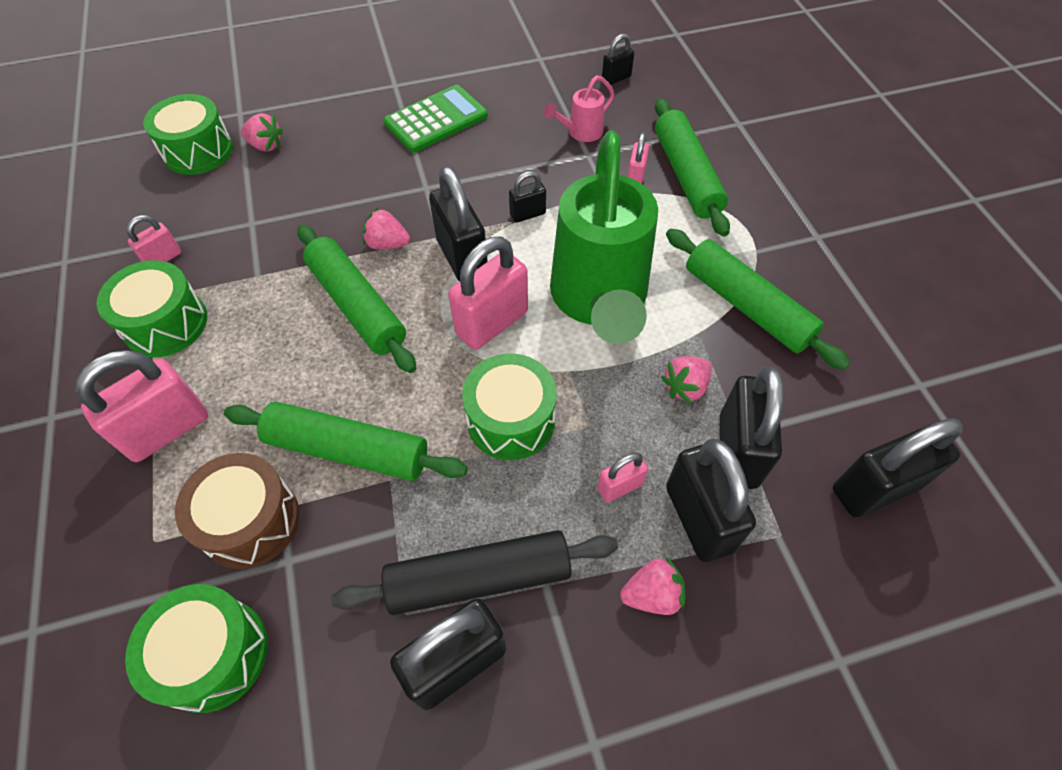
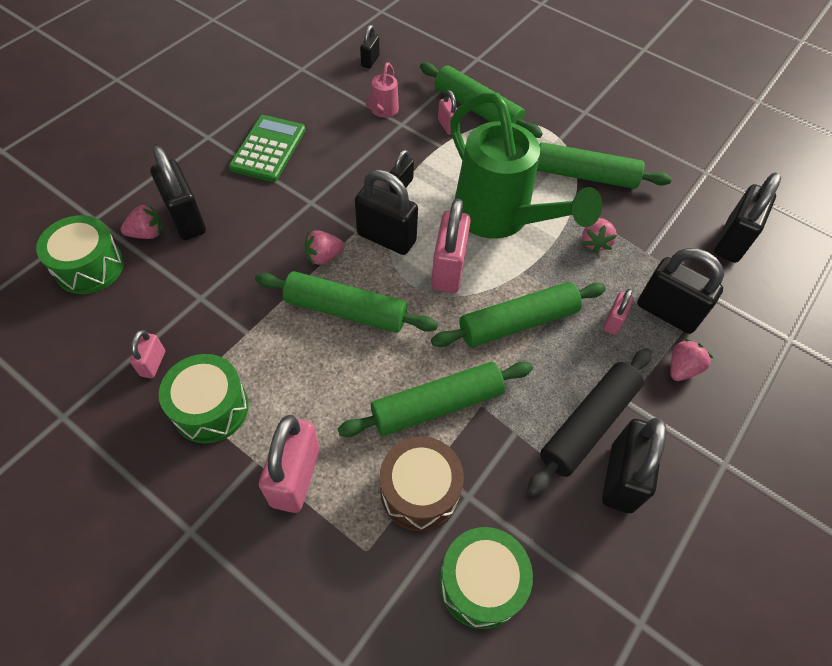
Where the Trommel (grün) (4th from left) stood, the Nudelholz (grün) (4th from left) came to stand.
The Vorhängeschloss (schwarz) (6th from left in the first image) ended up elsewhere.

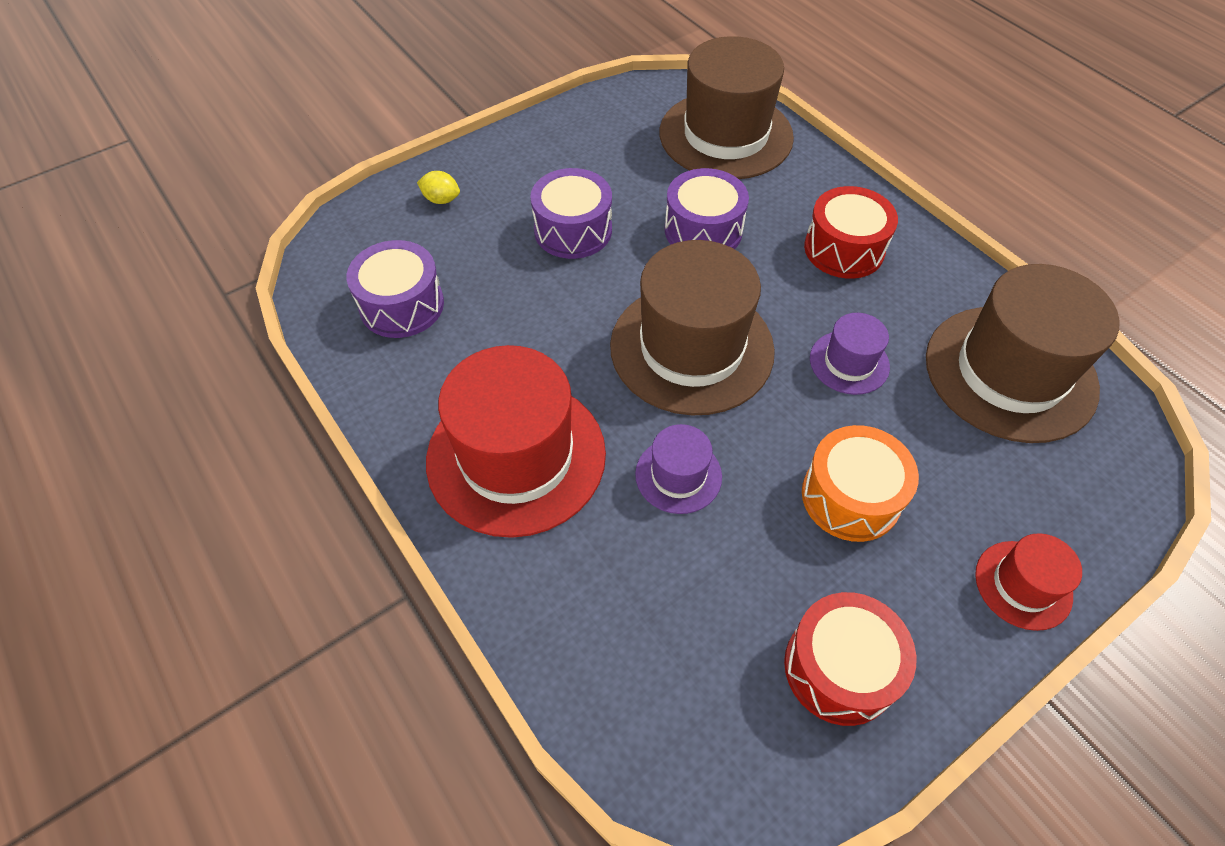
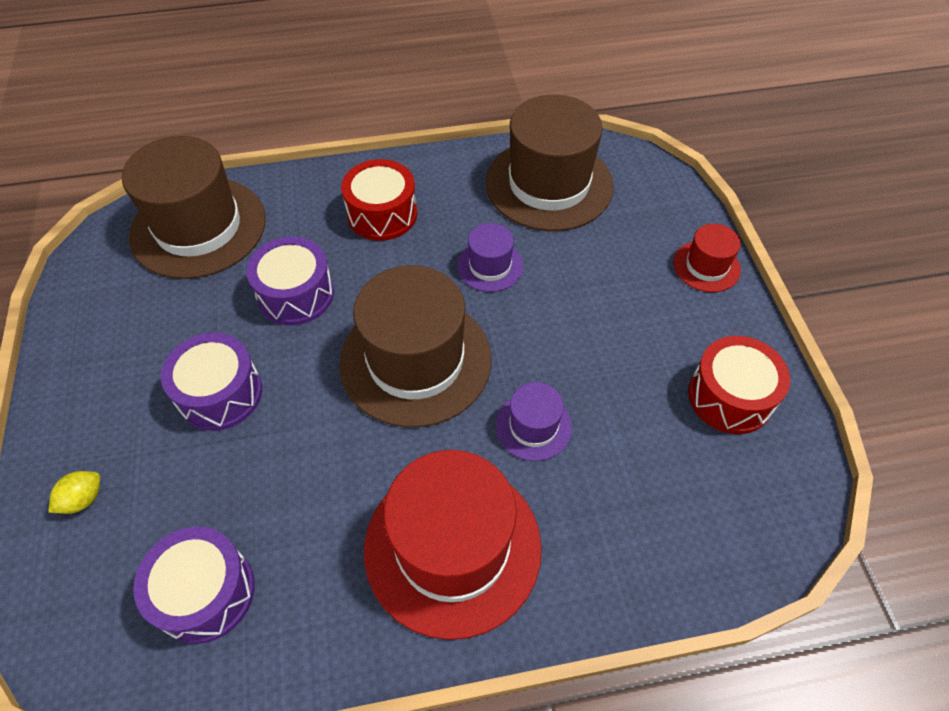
The second view lost the Trommel (orange).

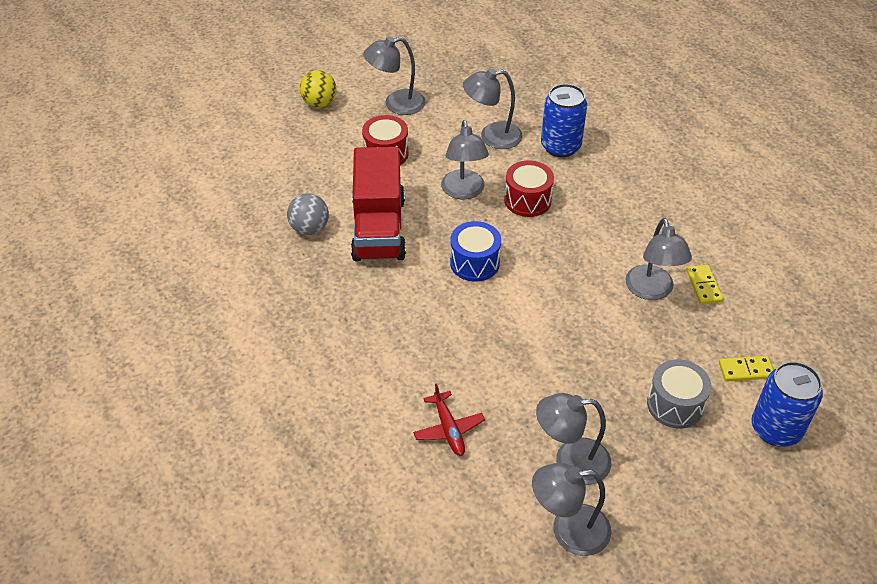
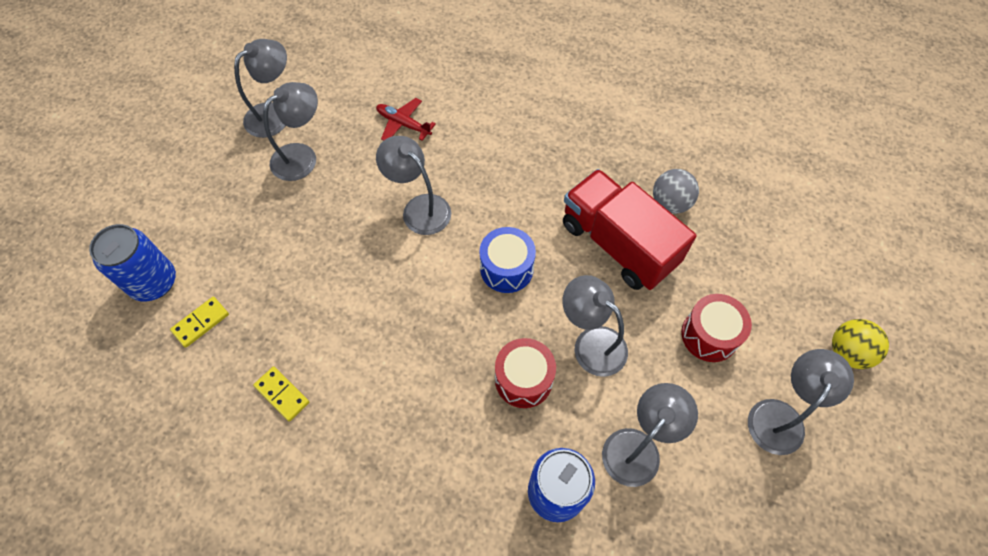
The Lampe (grau) (6th from left in the first image) ended up elsewhere.
The second view lost the Trommel (grau).

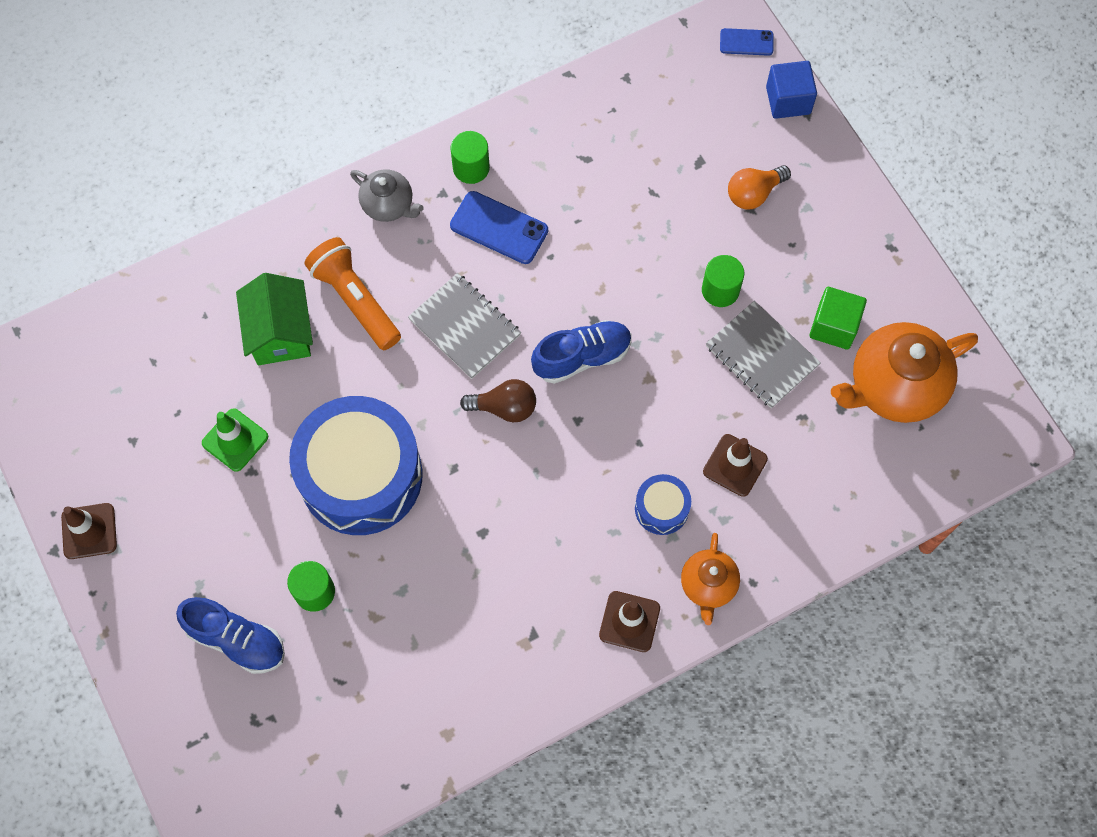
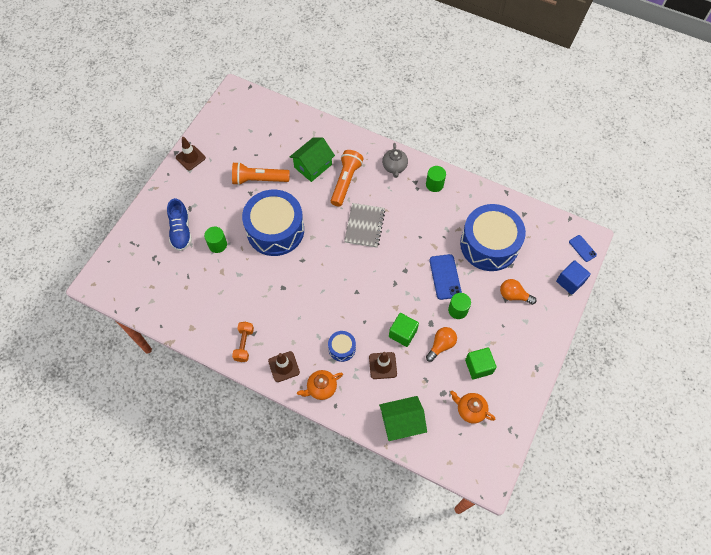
Where the Leitkegel (grün) stood, the Taschenlampe (orange) (1st from left) came to stand.
The Handy (blau) (1st from left) ended up elsewhere.
The second view lost the Glühbirne (braun).
The second view lost the Schuh (blau) (2nd from left).
Where the Notizbuch (grau) (2nd from left) stood, the Glühbirne (orange) (1st from left) came to stand.
The size of the Teekanne (orange) (2nd from left) changed by a factor of 0.55.
The second view gained the Hantel (orange).
The second view gained the Haus (grün) (2nd from left).
The second view gained the Kubus (grün) (1st from left).
The second view gained the Trommel (blau) (3rd from left).

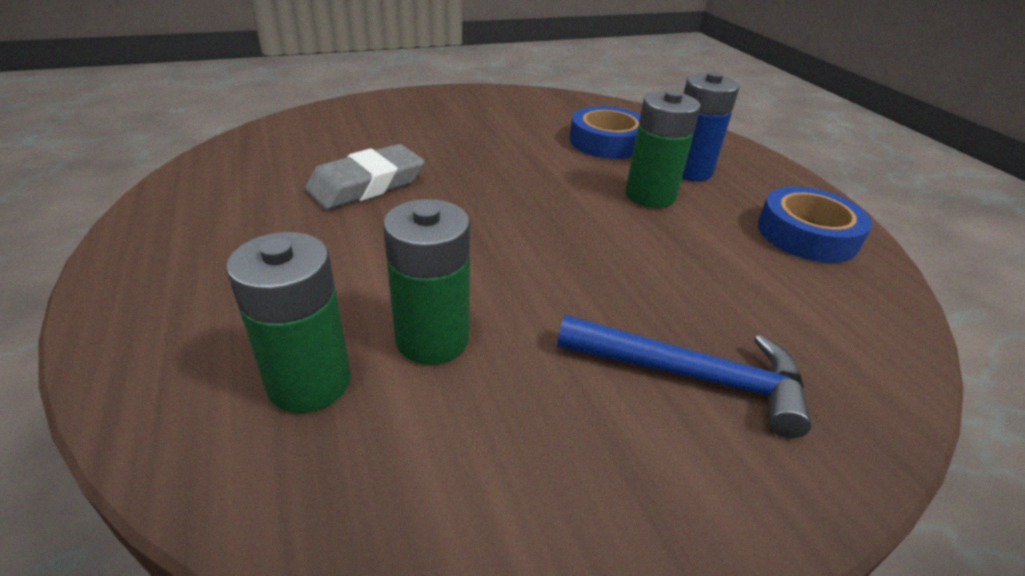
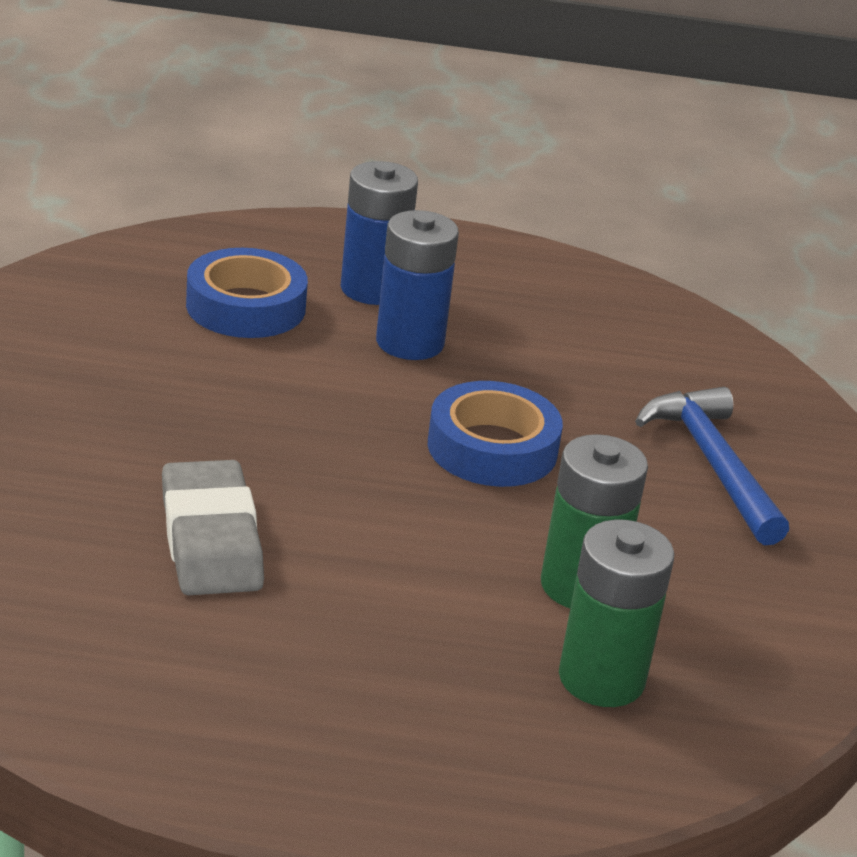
The Hammer (blau) ended up facing another way, 60 degrees counterclockwise from before.
What was the Batterie (grün) (3rd from left) turned into the Batterie (blau) (2nd from left).
The Klebeband (blau) (2nd from left) ended up elsewhere.

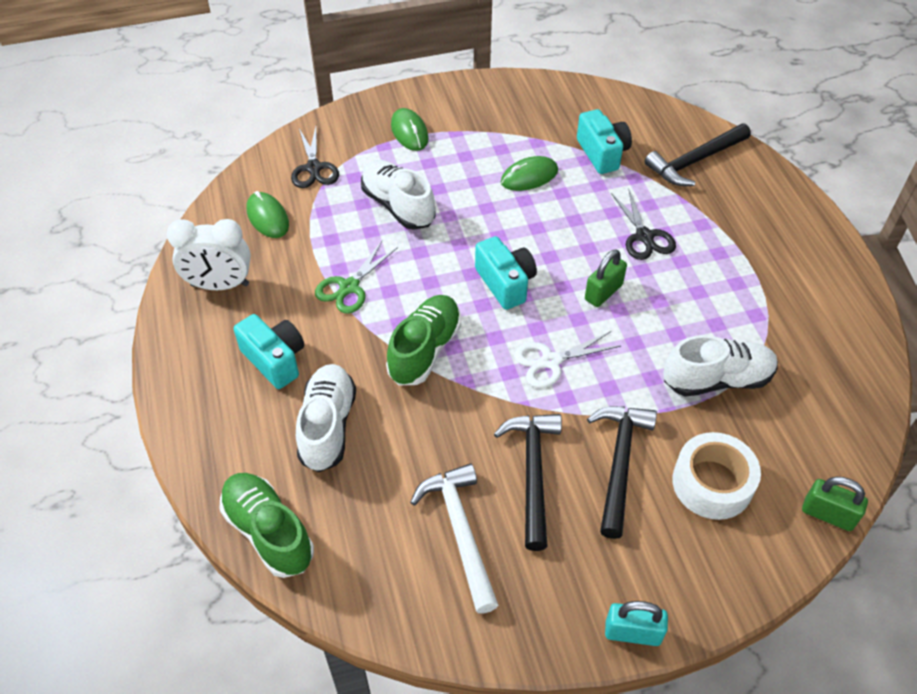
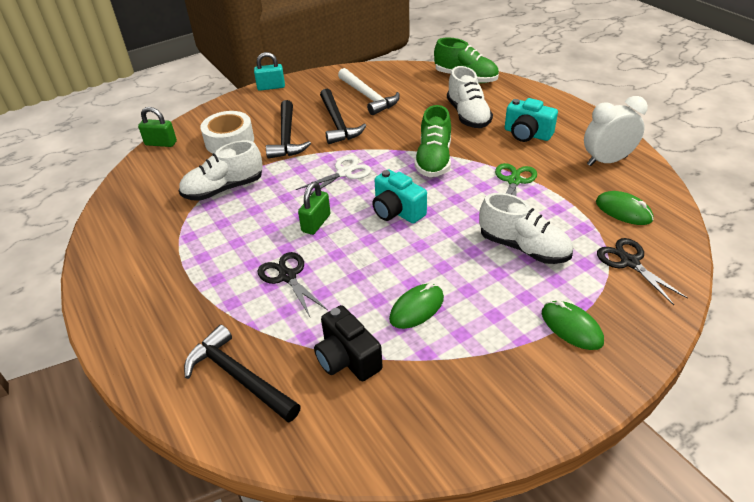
What was the Kamera (türkis) (3rd from left) turned into the Kamera (schwarz).
The Hammer (schwarz) (3rd from left in the first image) ended up facing another way, 90 degrees counterclockwise from before.

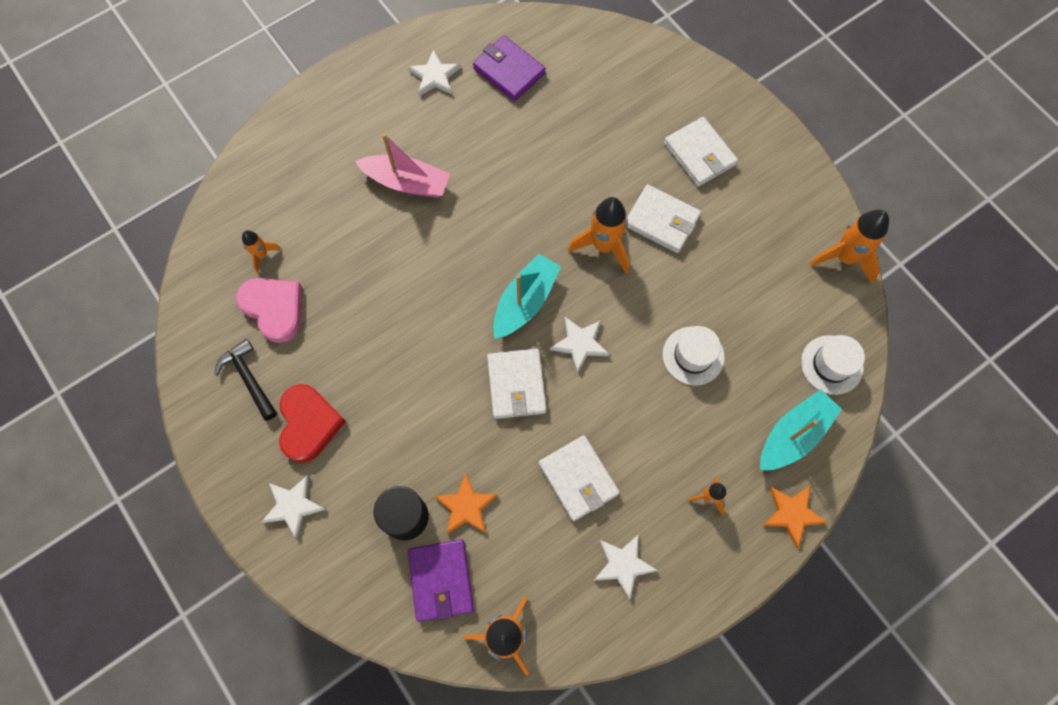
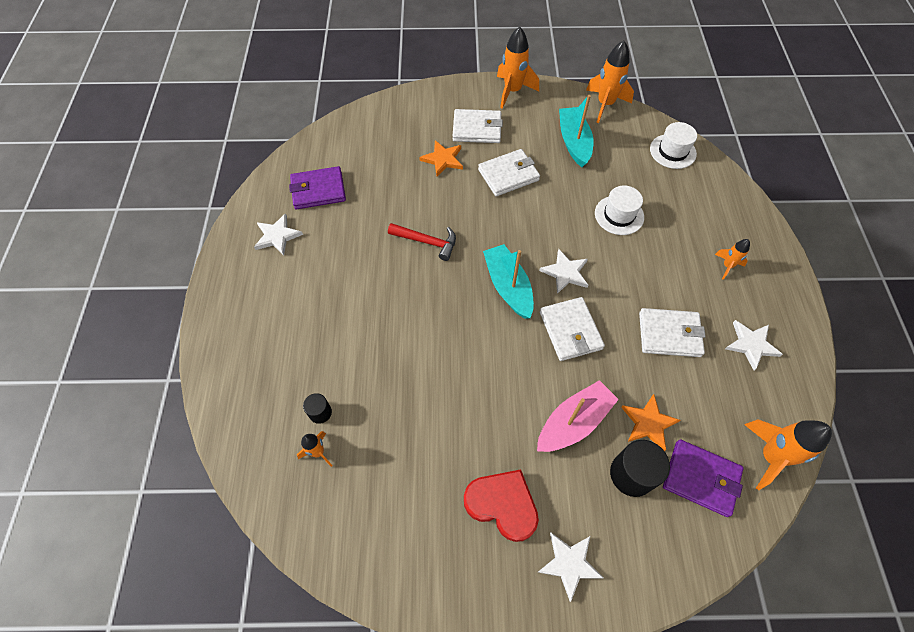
The second view lost the Hammer (schwarz).
The second view lost the Herz (rosa).
The Boot (rosa) ended up elsewhere.
The Geldbörse (weiß) (1st from left in the first image) ended up facing another way, 45 degrees clockwise from before.
The Rakete (orange) (3rd from left in the first image) ended up elsewhere.
The Boot (türkis) (2nd from left) ended up elsewhere.
The Stern (orange) (2nd from left in the first image) ended up elsewhere.
The second view gained the Vollzylinder (schwarz) (1st from left).
The second view gained the Hammer (rot).

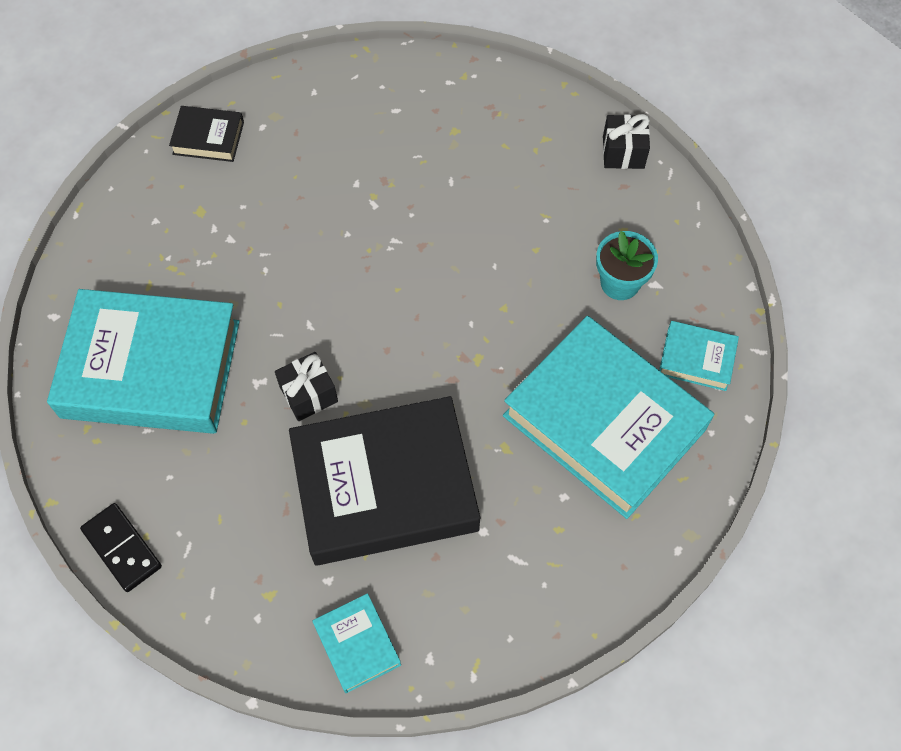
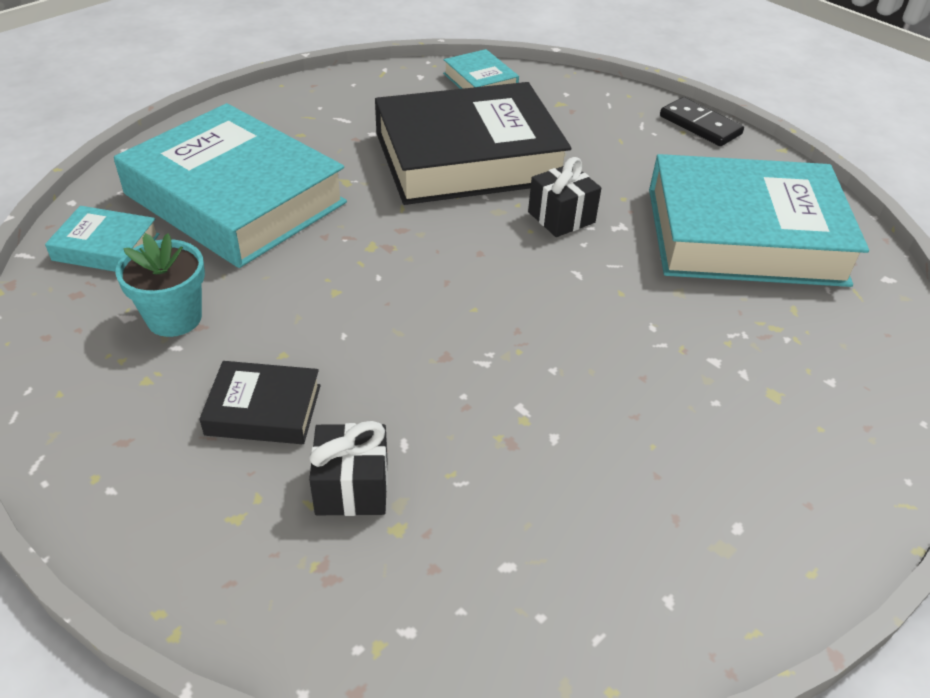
The Buch (schwarz) (1st from left) ended up elsewhere.
The Geschenk (schwarz) (2nd from left in the first image) ended up elsewhere.

